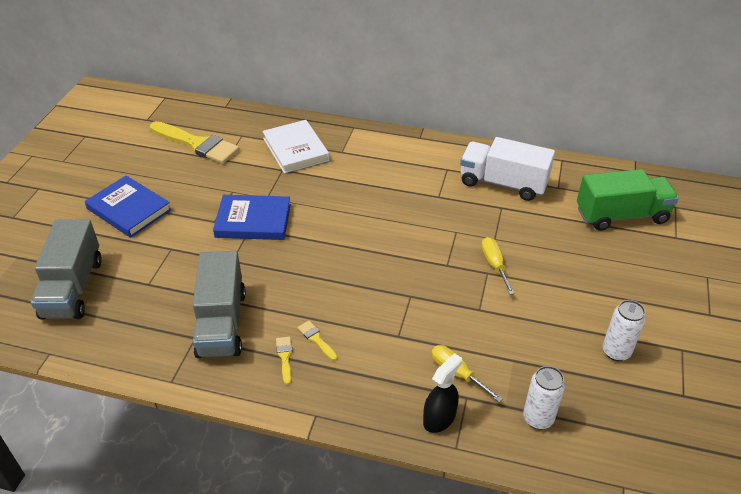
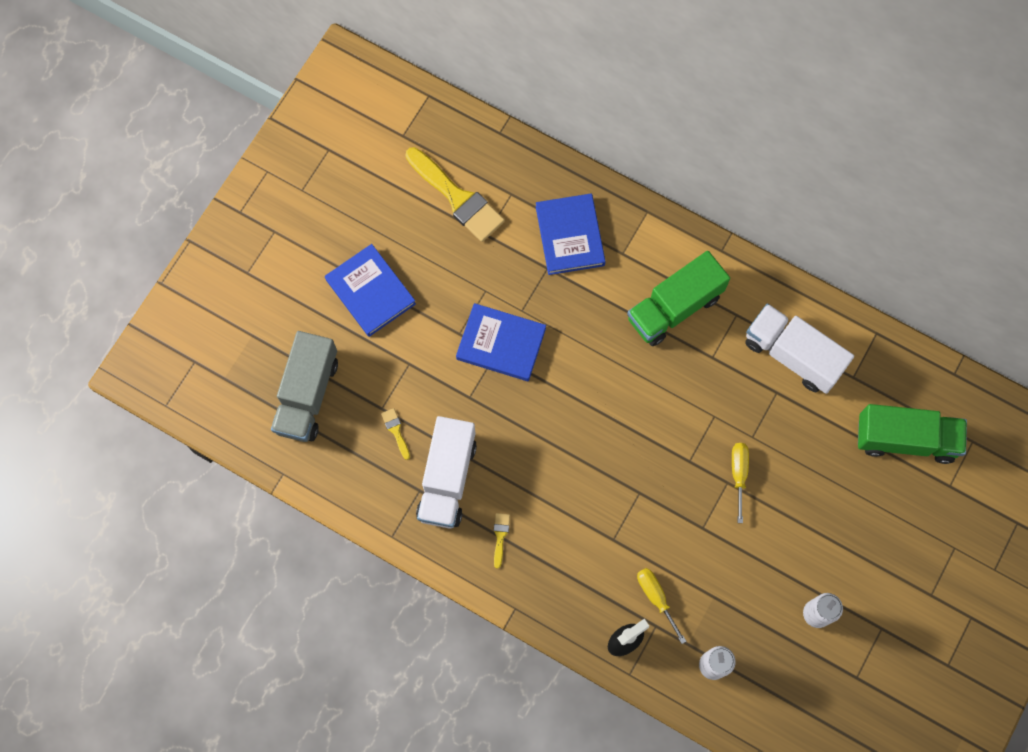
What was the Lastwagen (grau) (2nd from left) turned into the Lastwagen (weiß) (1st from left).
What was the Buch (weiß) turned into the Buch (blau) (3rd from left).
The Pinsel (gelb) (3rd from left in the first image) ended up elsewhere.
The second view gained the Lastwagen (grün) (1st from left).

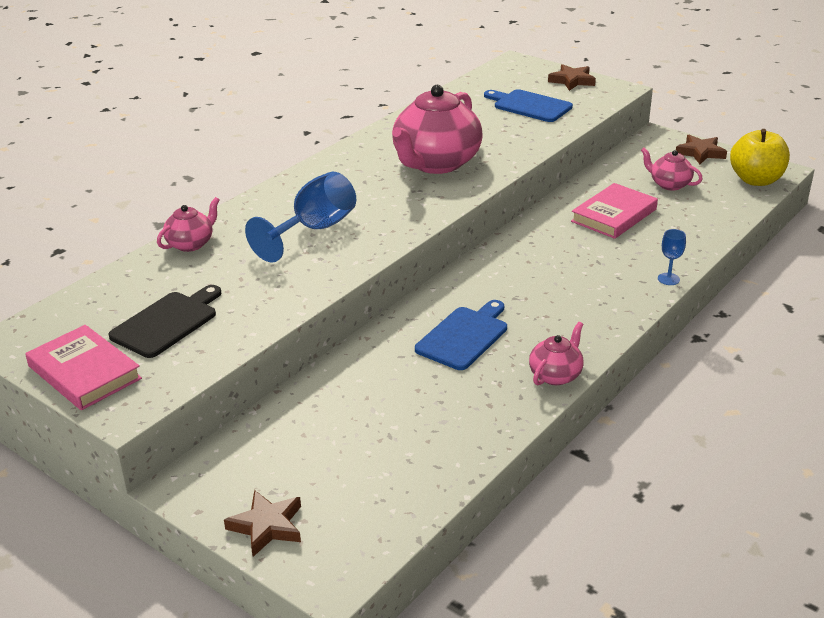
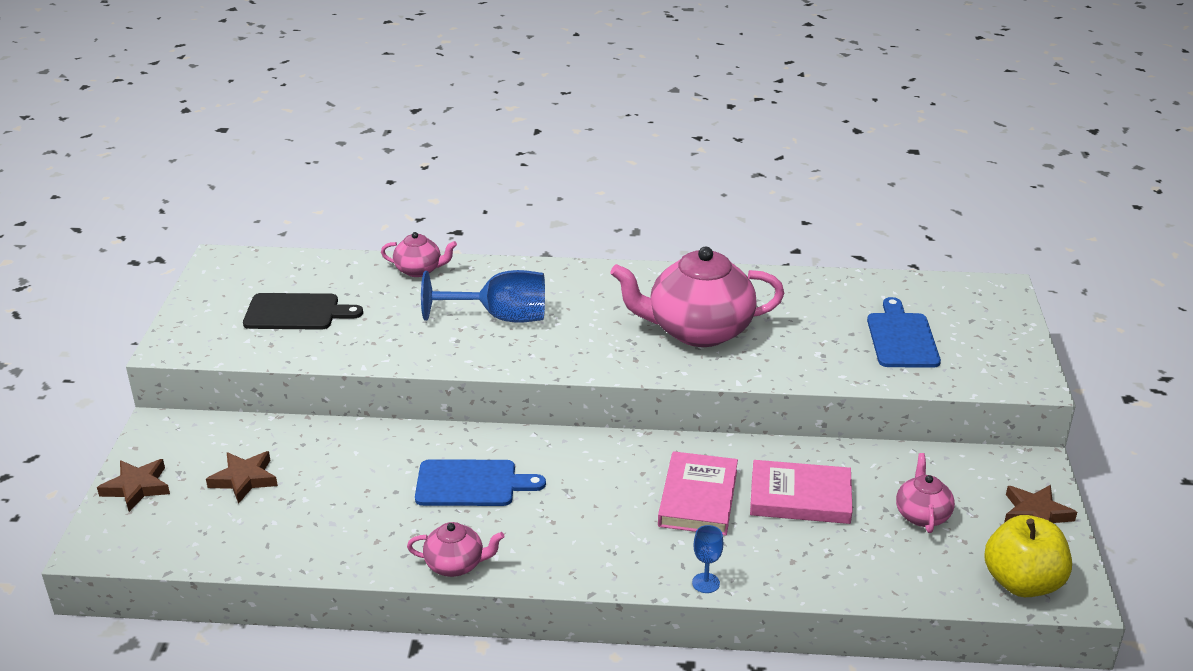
The Buch (rosa) (1st from left) ended up elsewhere.
The Stern (braun) (2nd from left) ended up elsewhere.

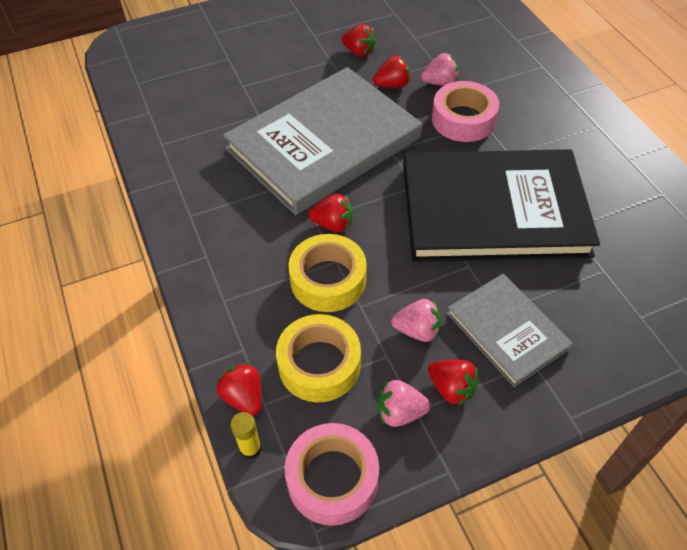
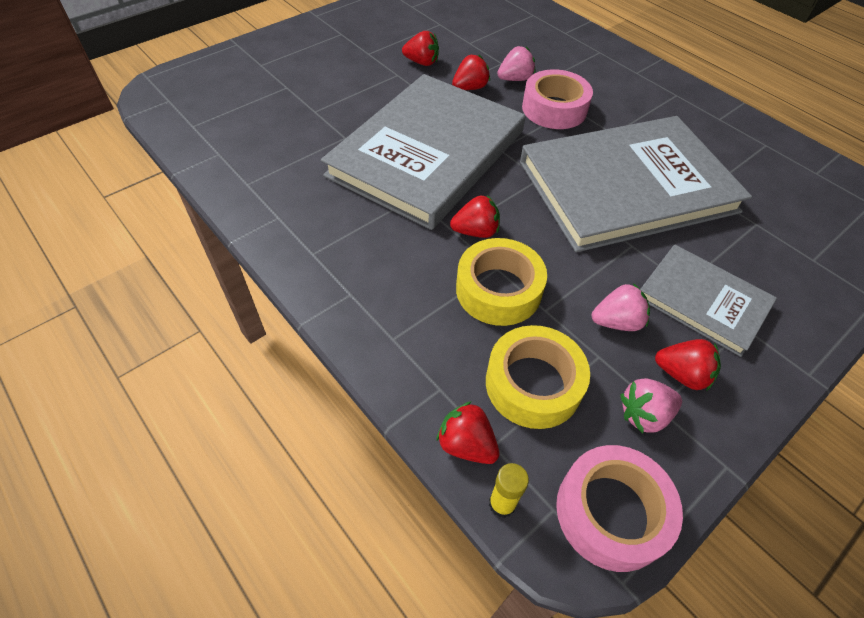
What was the Buch (schwarz) turned into the Buch (grau) (2nd from left).

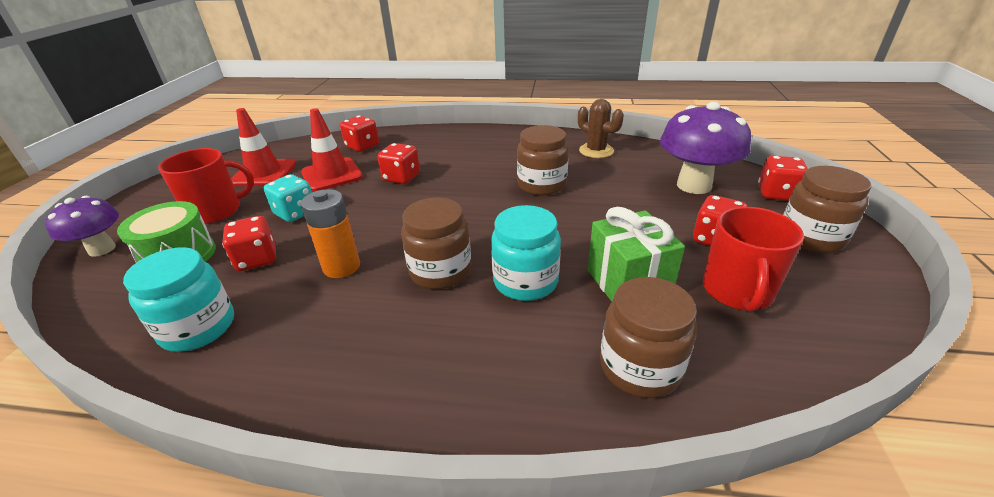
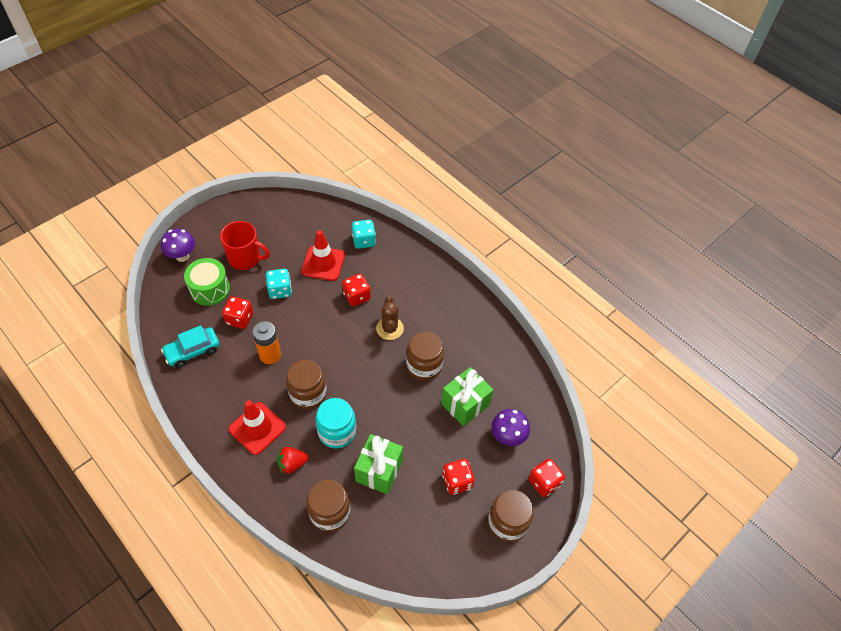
Where the Einmachglas (türkis) (1st from left) stood, the Auto (türkis) came to stand.
The Leitkegel (rot) (1st from left) ended up elsewhere.
What was the Spielwürfel (rot) (2nd from left) turned into the Spielwürfel (türkis) (2nd from left).
The Kaktus (braun) ended up elsewhere.
The size of the Pilz (lila) (2nd from left) changed by a factor of 0.62.
The second view lost the Tasse (rot) (2nd from left).
The second view gained the Erdbeere (rot).
The second view gained the Geschenk (grün) (2nd from left).

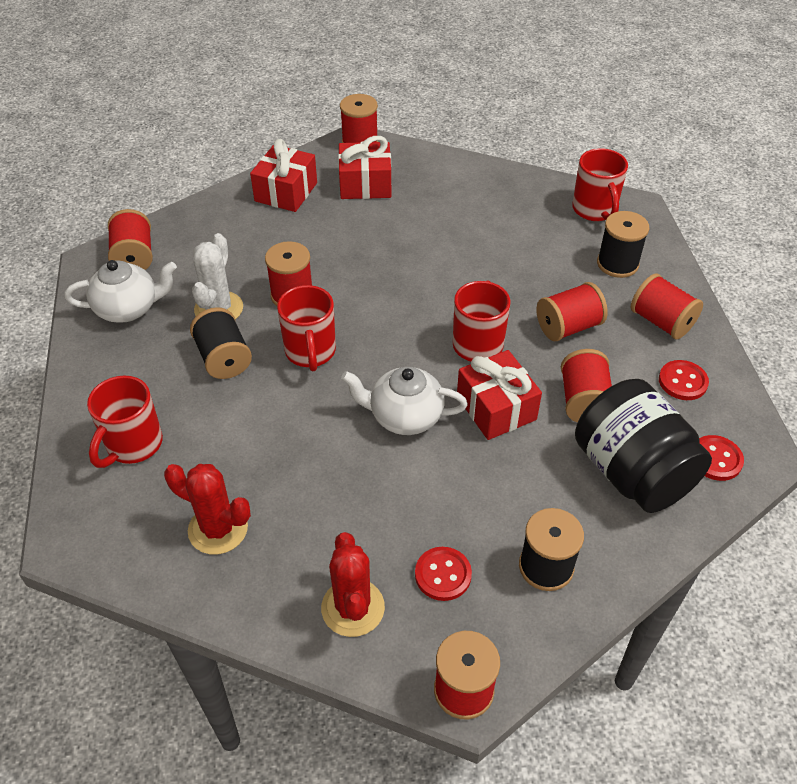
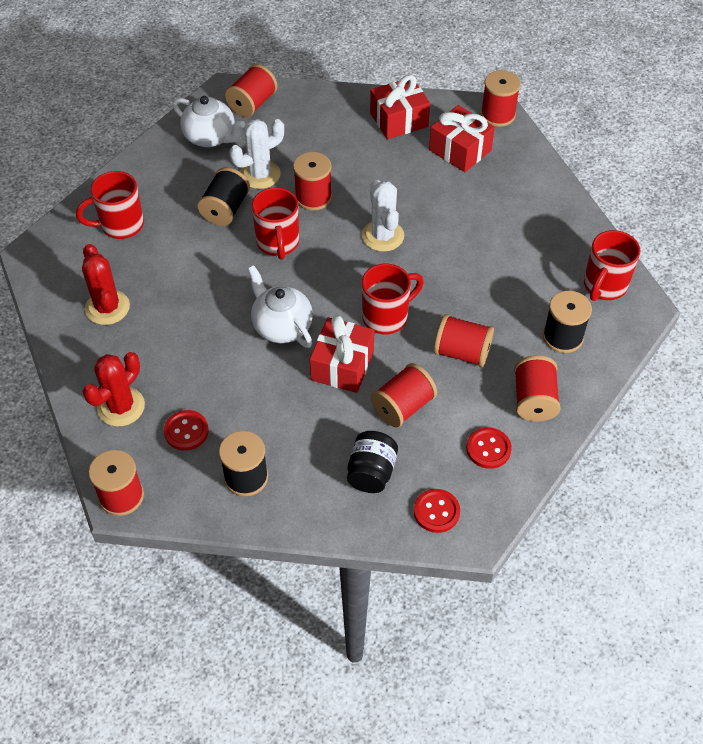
The Tasse (rot) (2nd from left) ended up facing another way, 45 degrees counterclockwise from before.
The size of the Einmachglas (schwarz) changed by a factor of 0.55.
The second view gained the Kaktus (weiß) (2nd from left).

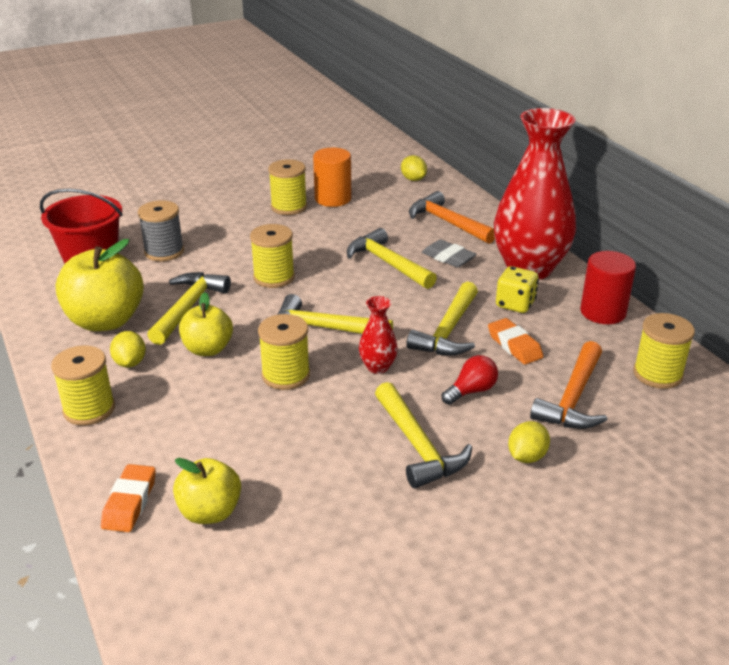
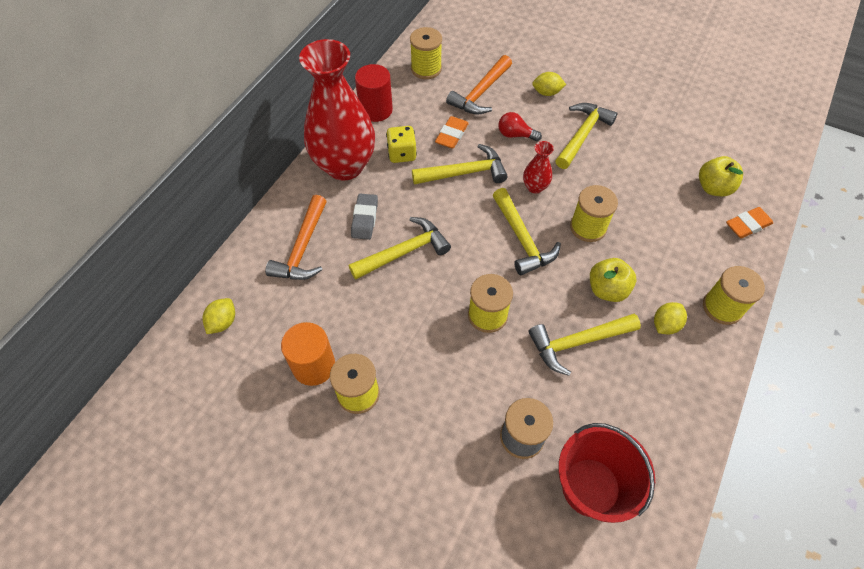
The second view lost the Apfel (gelb) (1st from left).
The Hammer (gelb) (3rd from left in the first image) ended up facing another way, 135 degrees counterclockwise from before.
The Hammer (orange) (2nd from left) ended up facing another way, 135 degrees clockwise from before.

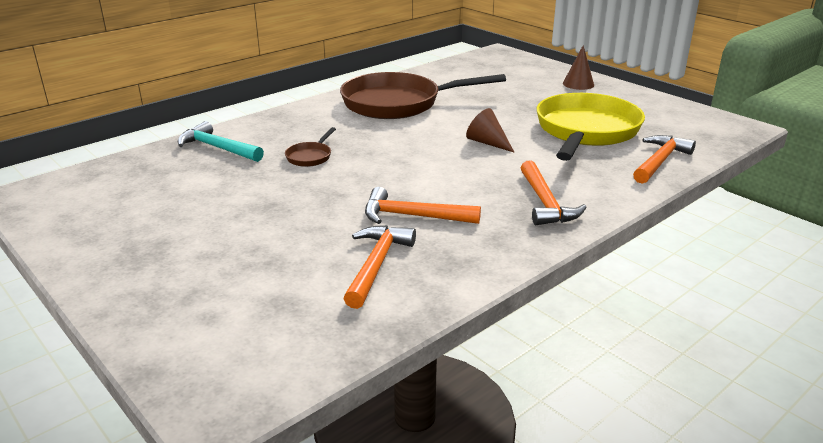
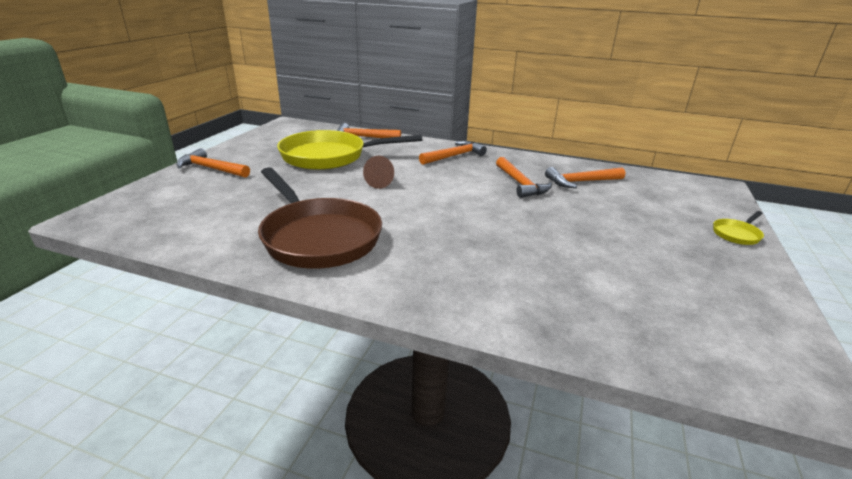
The second view lost the Hammer (türkis).
The second view lost the Pfanne (braun) (1st from left).
Where the Kegel (braun) (2nd from left) stood, the Hammer (orange) (1st from left) came to stand.
The second view gained the Pfanne (gelb) (2nd from left).

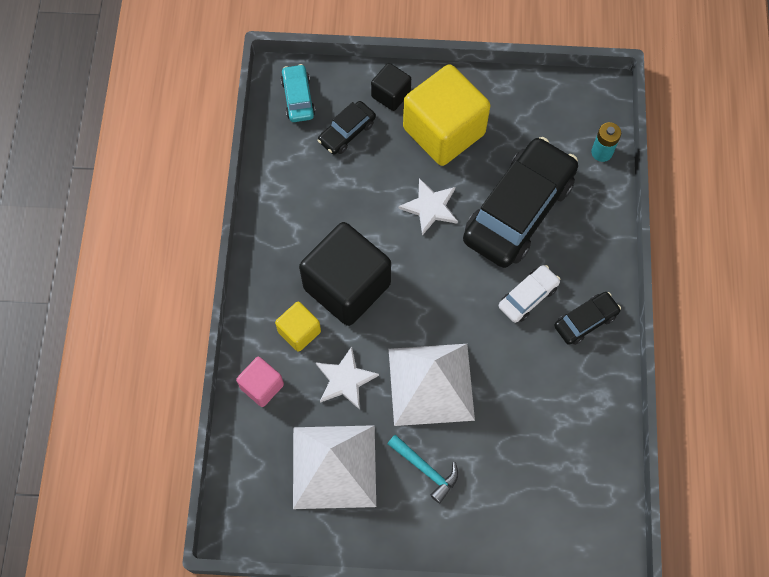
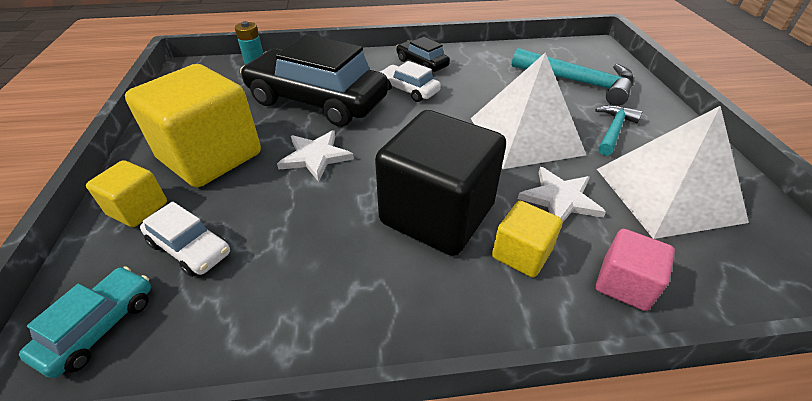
The Auto (türkis) ended up facing another way, 135 degrees clockwise from before.
What was the Auto (schwarz) (1st from left) turned into the Auto (weiß) (1st from left).
What was the Kubus (schwarz) (2nd from left) turned into the Kubus (gelb) (1st from left).
The second view gained the Hammer (türkis) (1st from left).

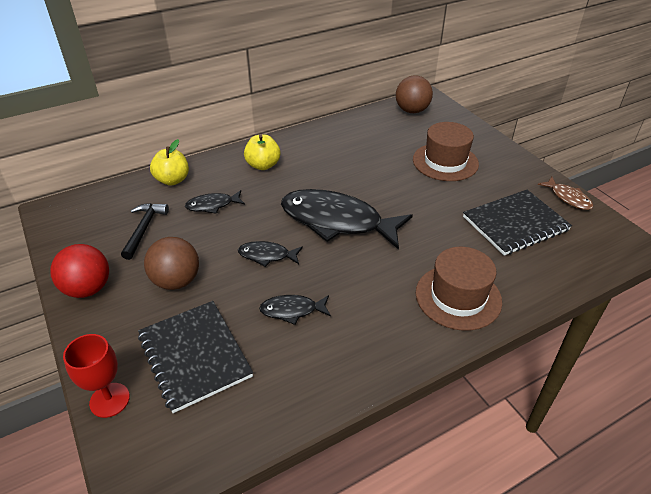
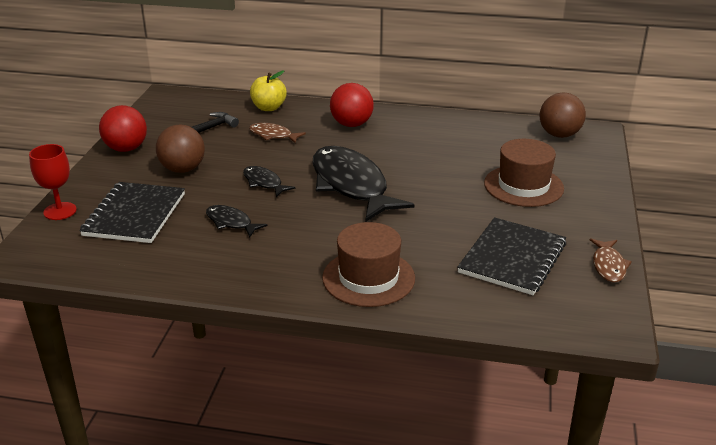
What was the Fisch (schwarz) (1st from left) turned into the Fisch (braun) (1st from left).
Where the Apfel (gelb) (2nd from left) stood, the Ball (rot) (2nd from left) came to stand.
The Notizbuch (schwarz) (2nd from left) ended up facing another way, 75 degrees counterclockwise from before.

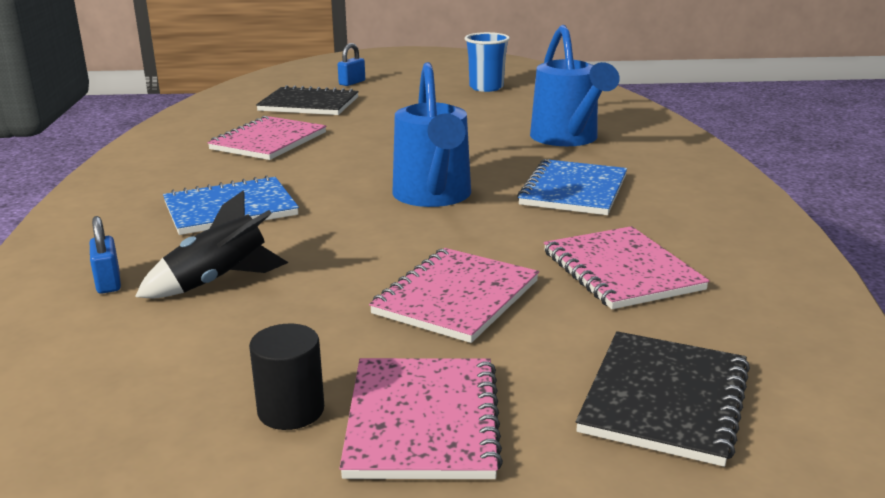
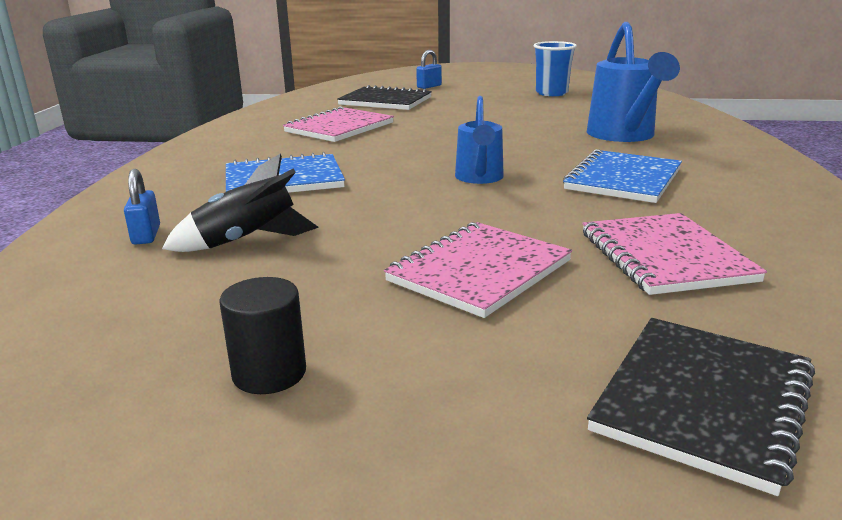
The second view lost the Notizbuch (rosa) (2nd from left).
The size of the Gießkanne (blau) (1st from left) changed by a factor of 0.62.

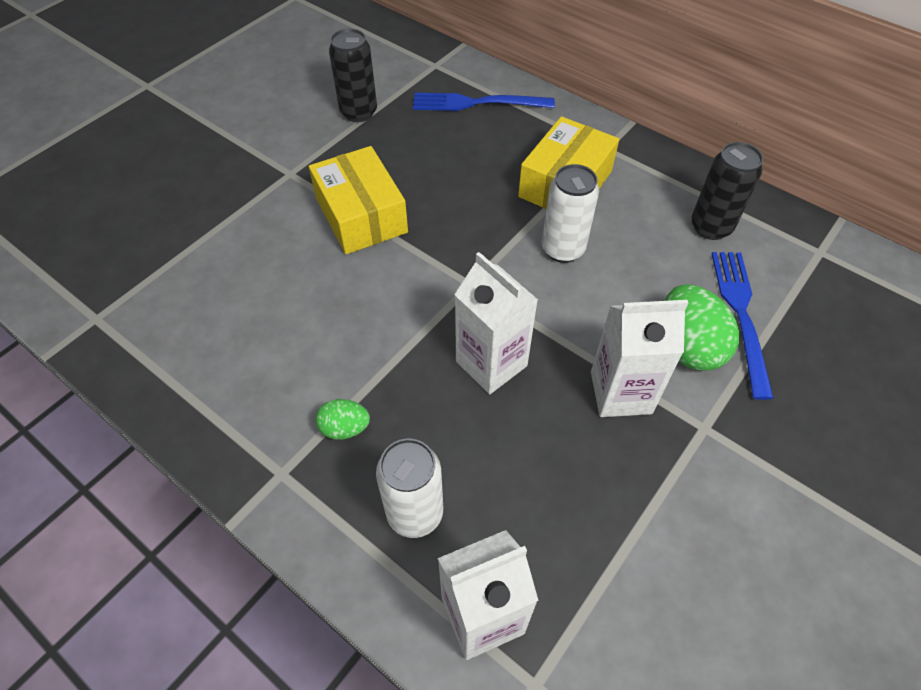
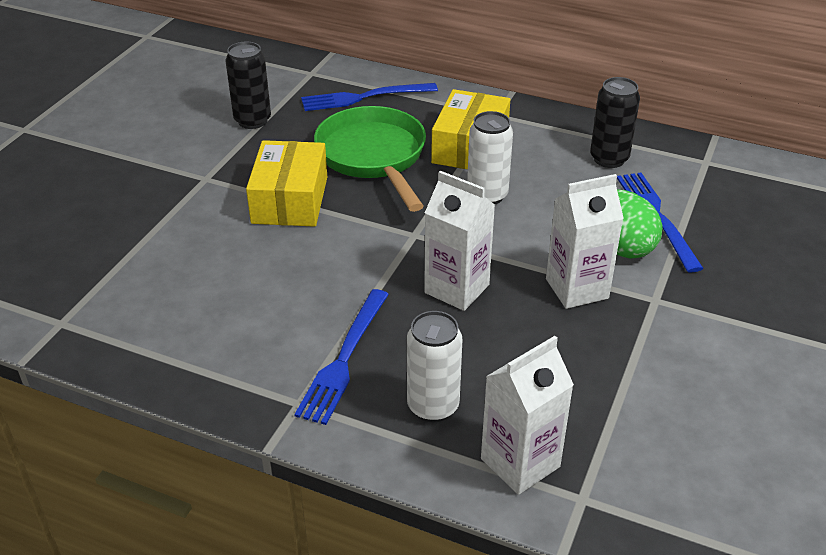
The Schachtel (gelb) (1st from left) ended up facing another way, 45 degrees clockwise from before.
Where the Ei (grün) (1st from left) stood, the Gabel (blau) (1st from left) came to stand.
The second view gained the Pfanne (grün).

